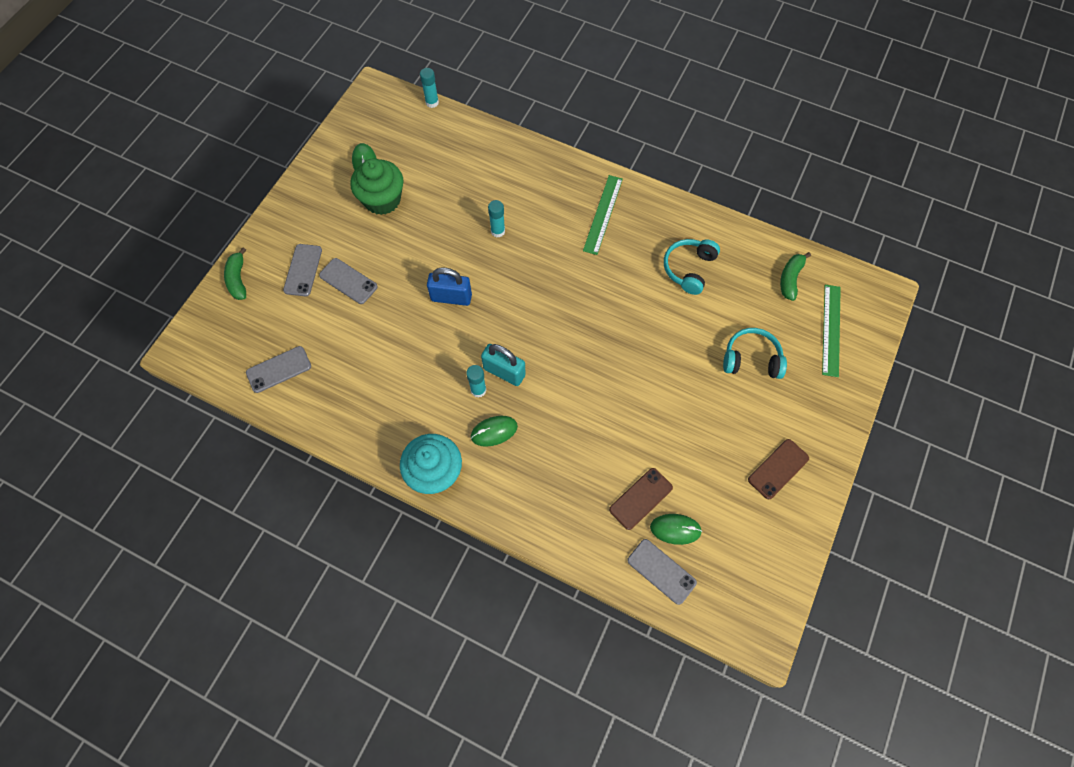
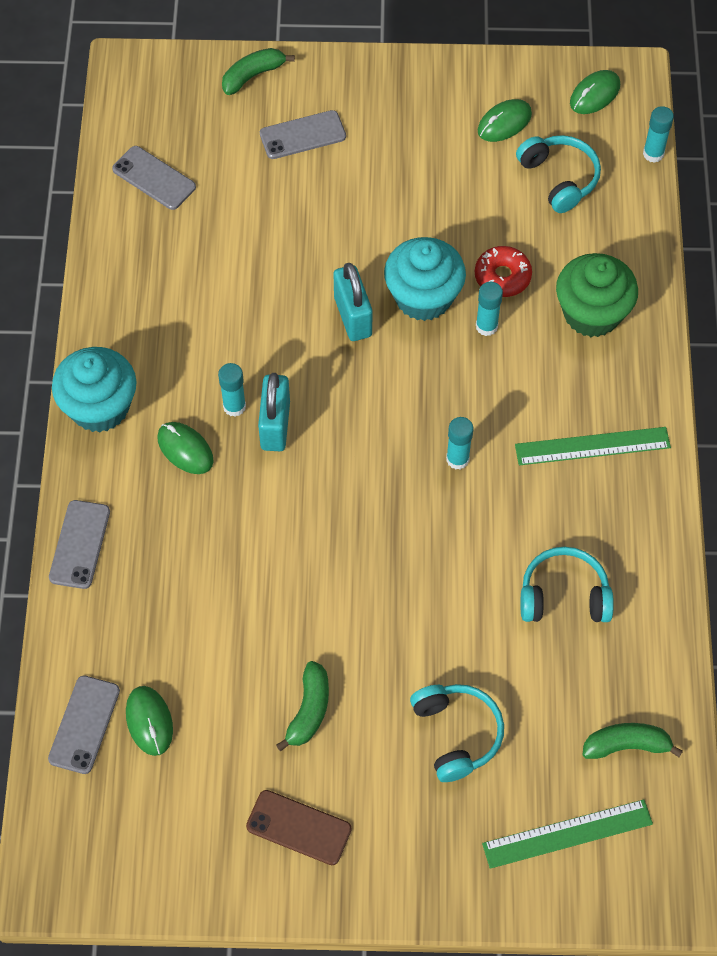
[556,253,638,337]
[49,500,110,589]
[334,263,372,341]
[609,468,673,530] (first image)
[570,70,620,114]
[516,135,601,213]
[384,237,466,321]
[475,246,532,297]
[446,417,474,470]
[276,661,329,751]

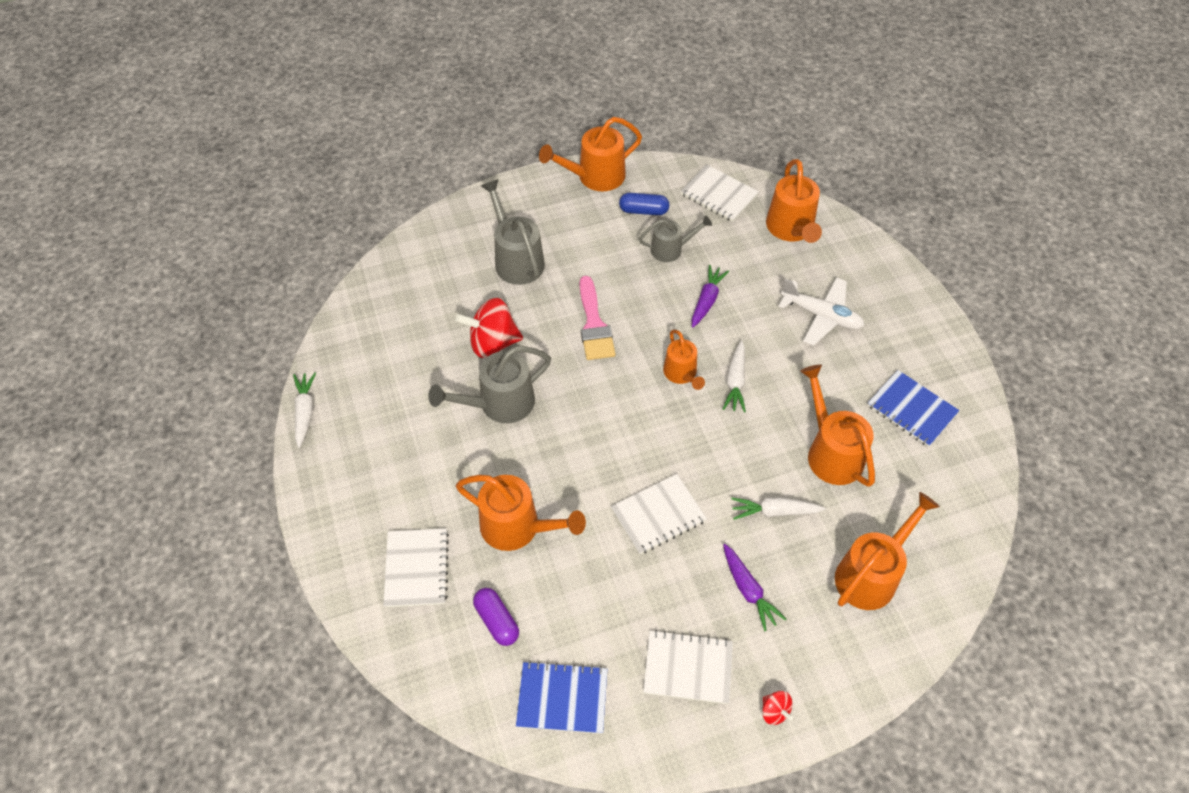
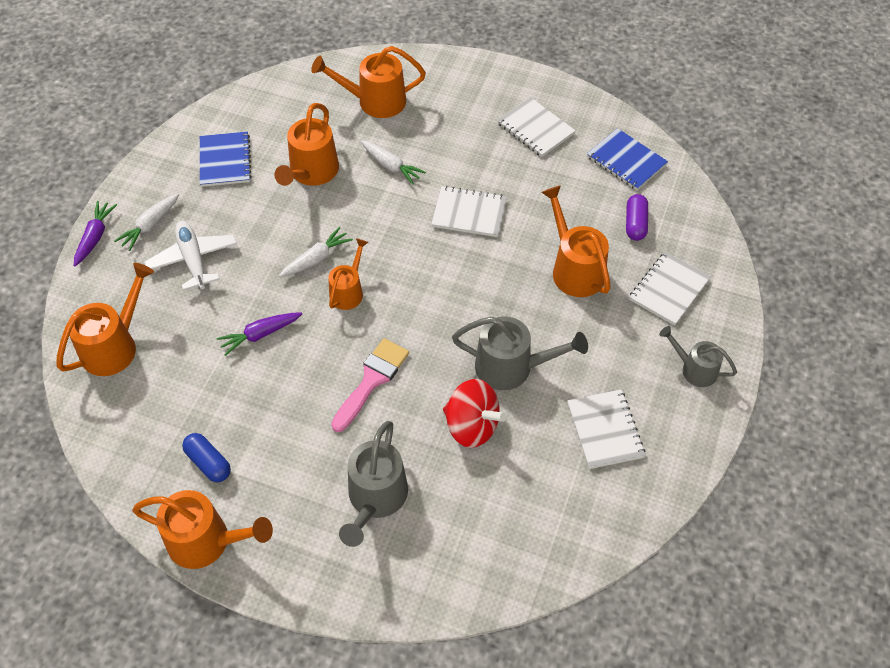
[567,390,646,469]
[659,326,737,387]
[114,194,179,251]
[74,201,117,267]
[762,691,793,725] (first image)

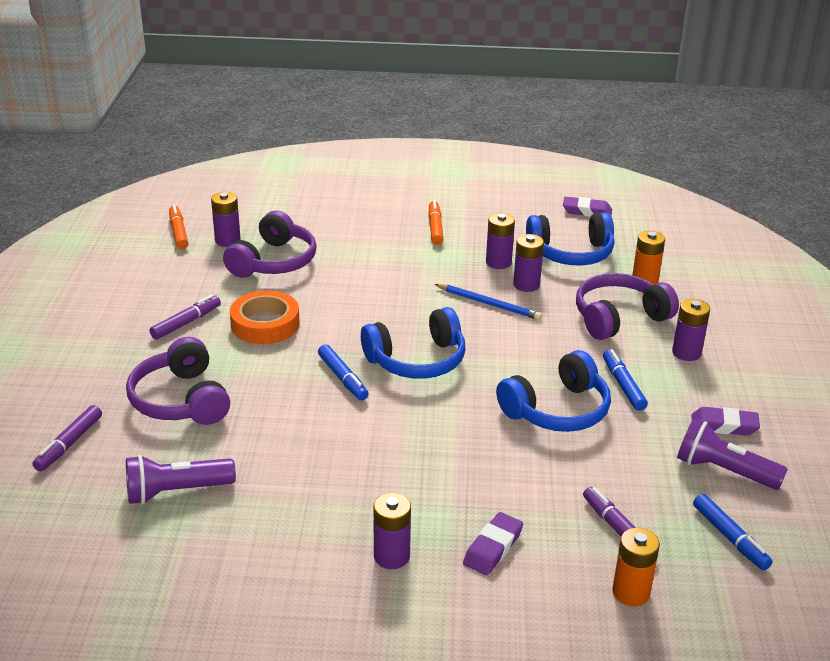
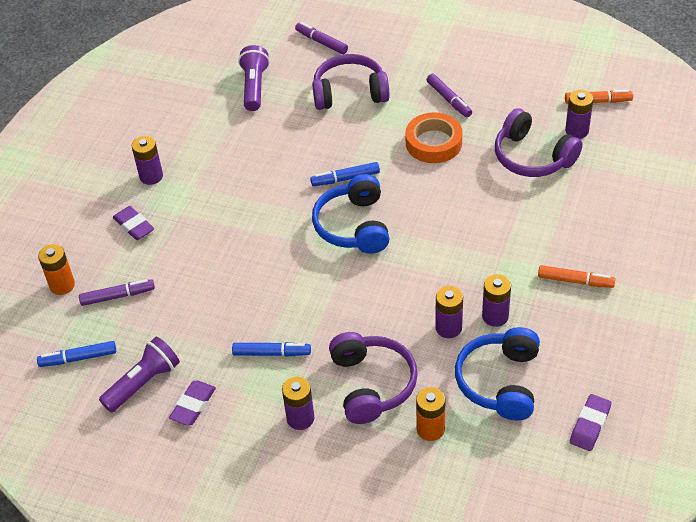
[435,284,542,320] (first image)
[496,350,611,432] (first image)

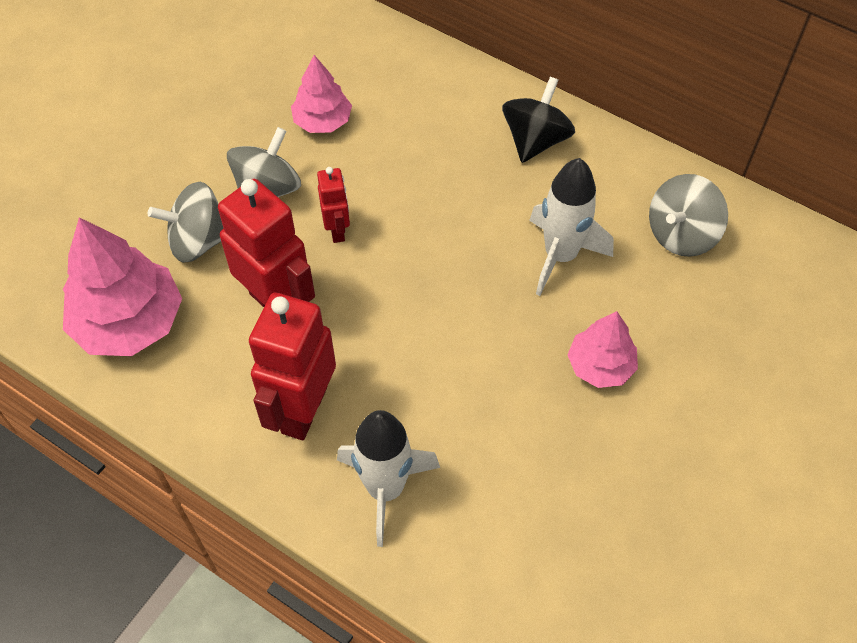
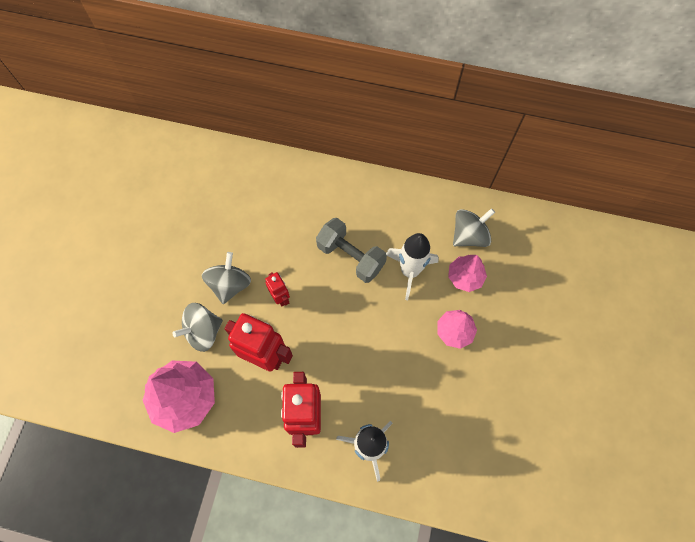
[448,255,487,292]
[502,77,575,163] (first image)
[453,208,495,247]
[316,218,387,283]

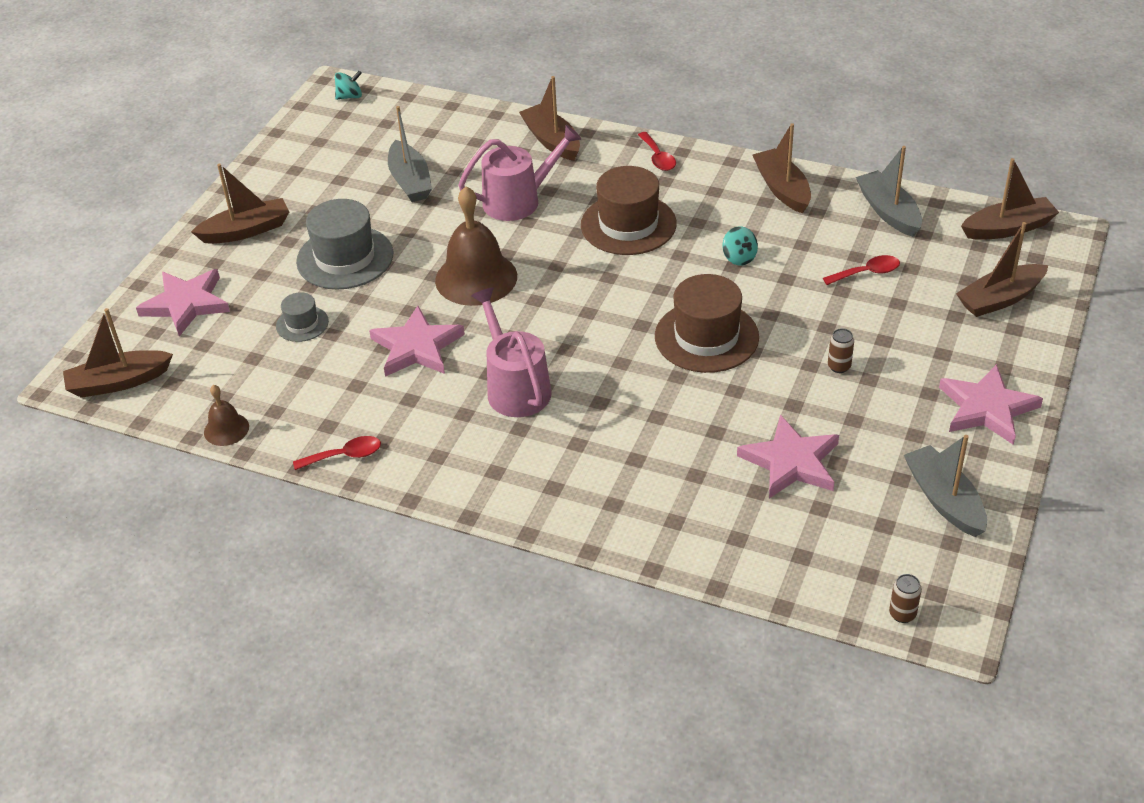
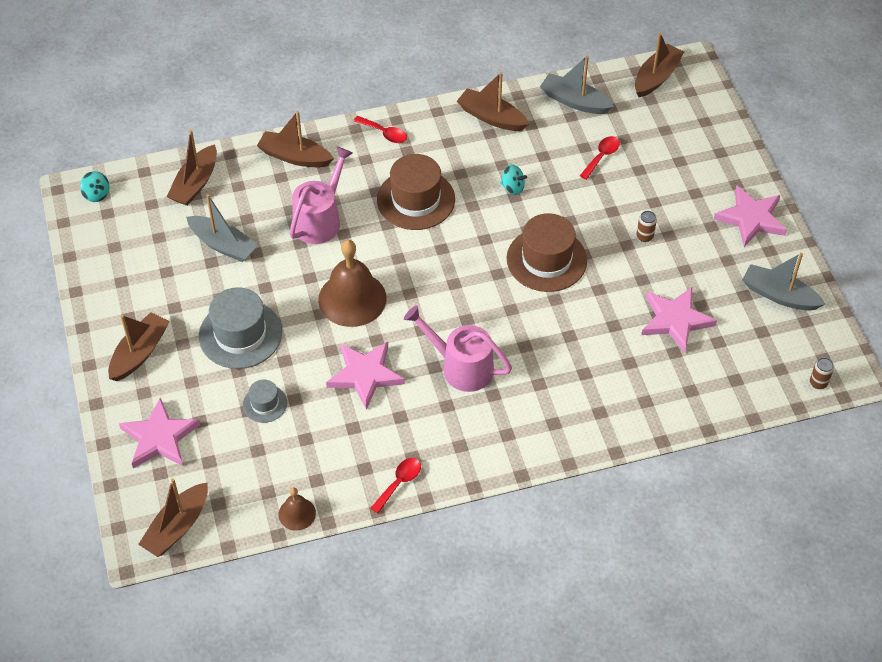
[80,171,109,202]
[167,130,217,206]

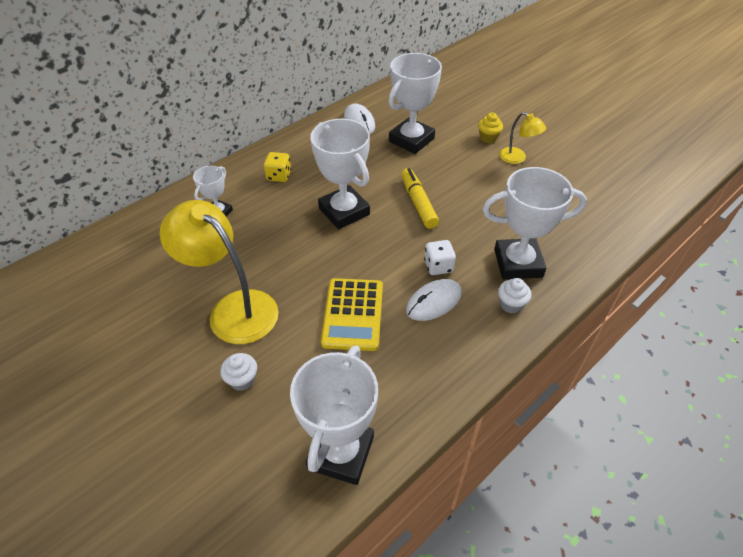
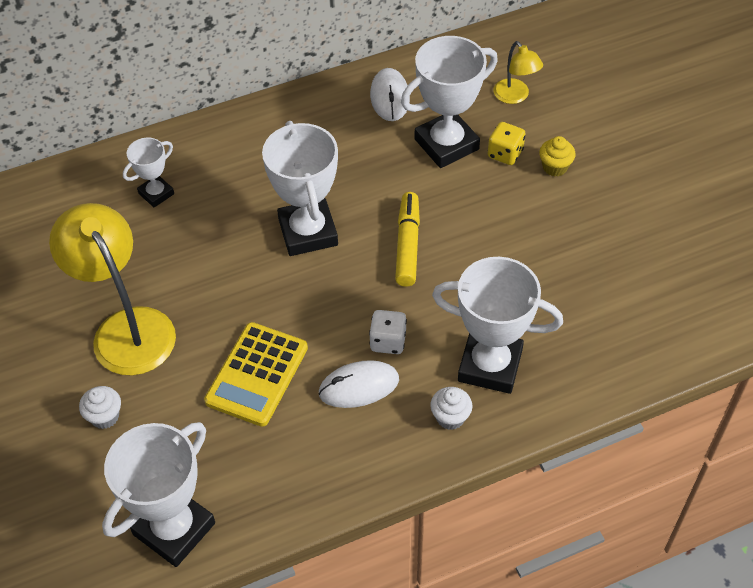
[493,41,543,104]
[488,122,525,165]

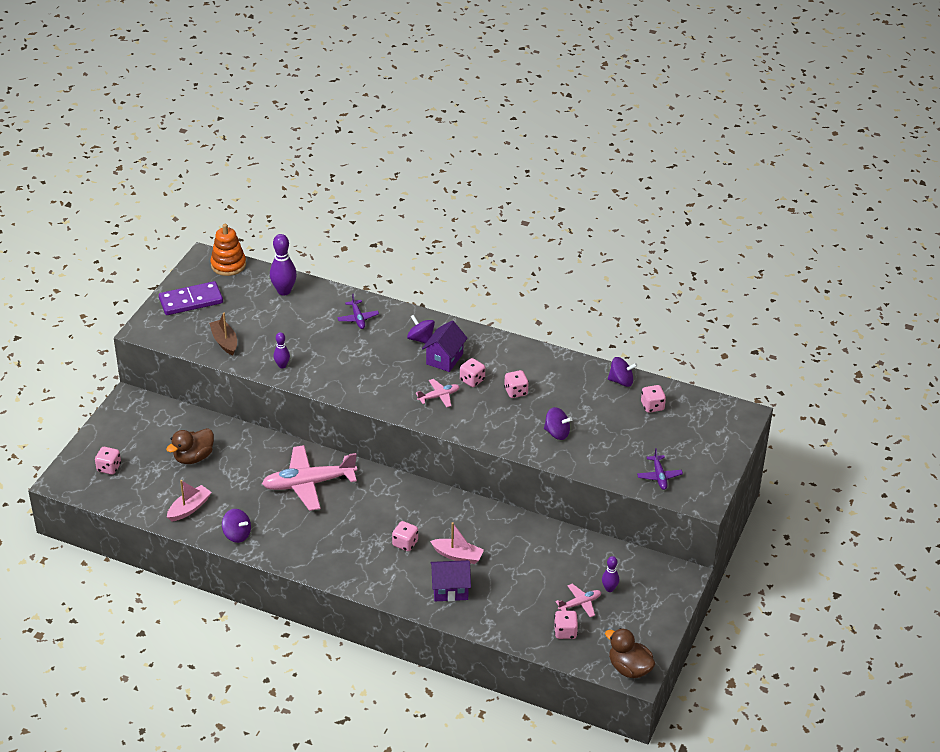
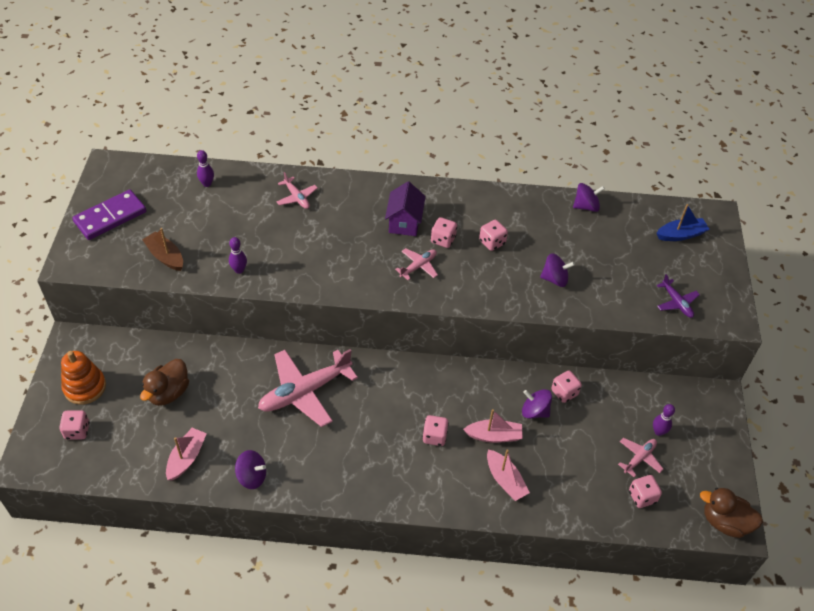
[61,351,106,405]
[197,150,214,187]
[276,172,318,209]
[522,389,552,419]
[551,371,582,403]
[487,449,530,501]
[656,204,709,241]

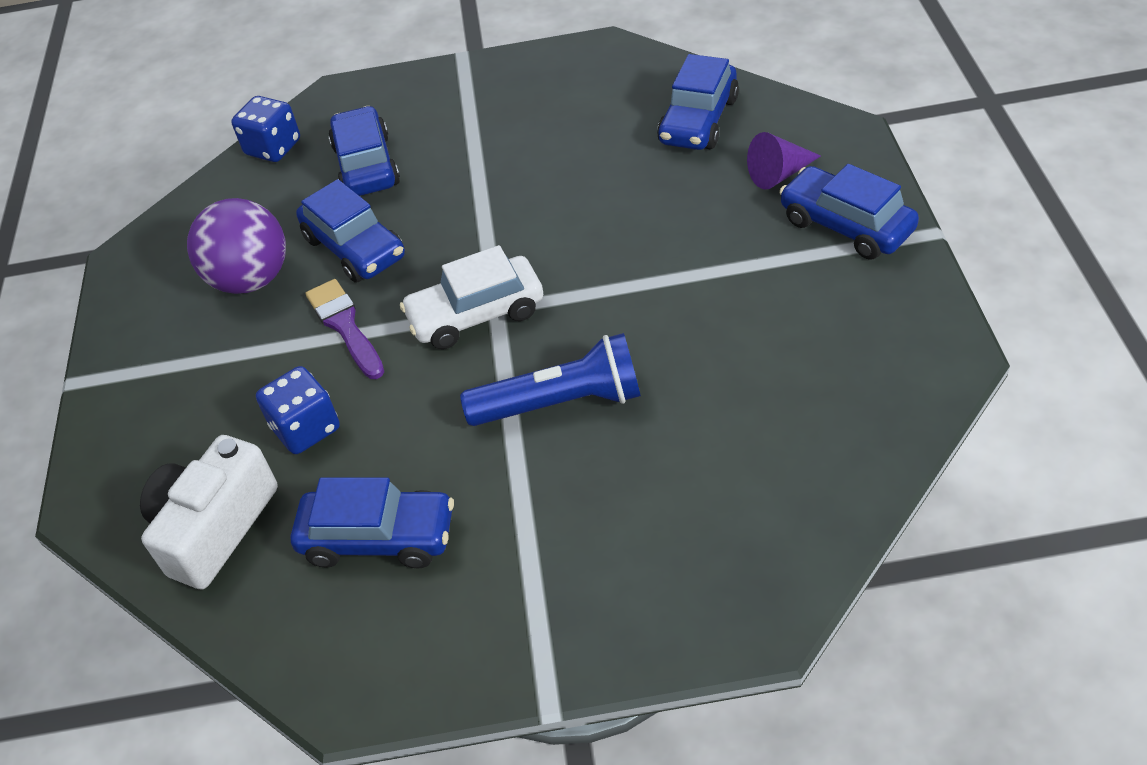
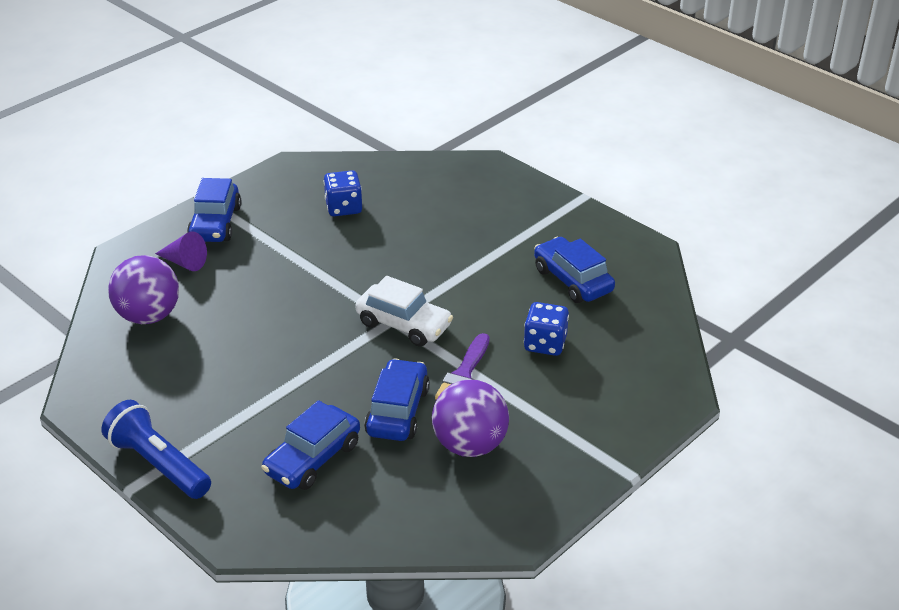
[108,255,179,324]
[324,170,362,216]
[101,400,211,499]
[140,435,278,590] (first image)

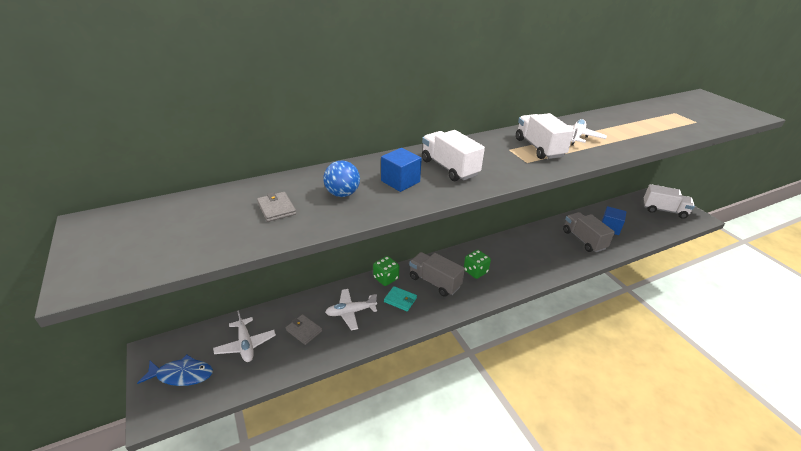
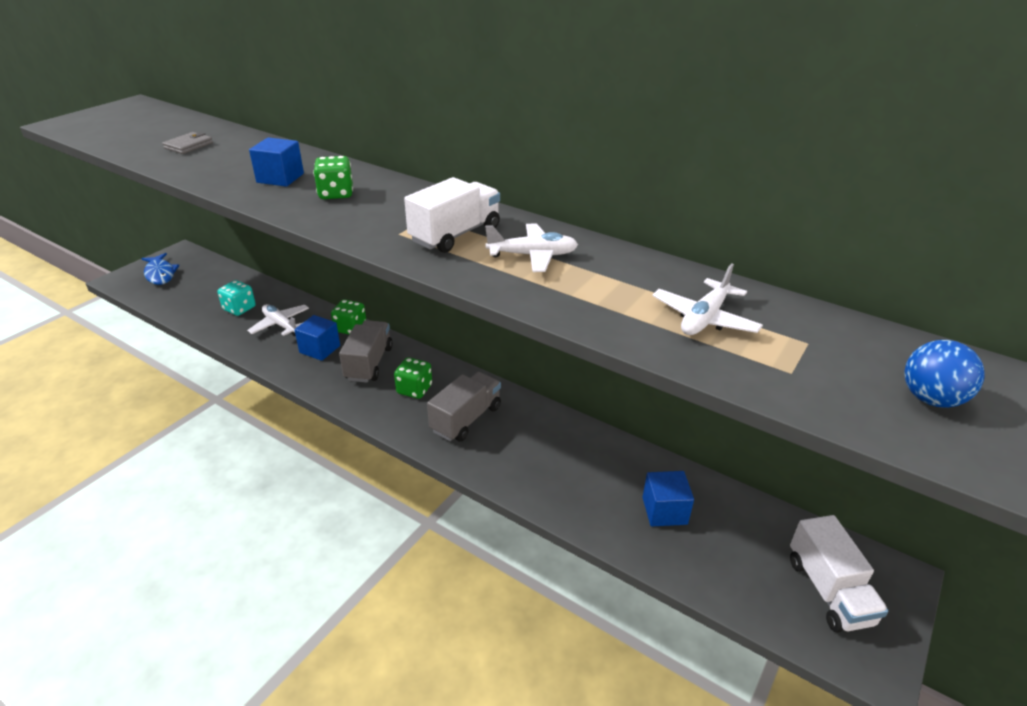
[313,156,353,199]
[904,340,985,408]
[427,372,501,442]
[294,315,340,361]
[653,263,763,335]
[217,280,256,316]

